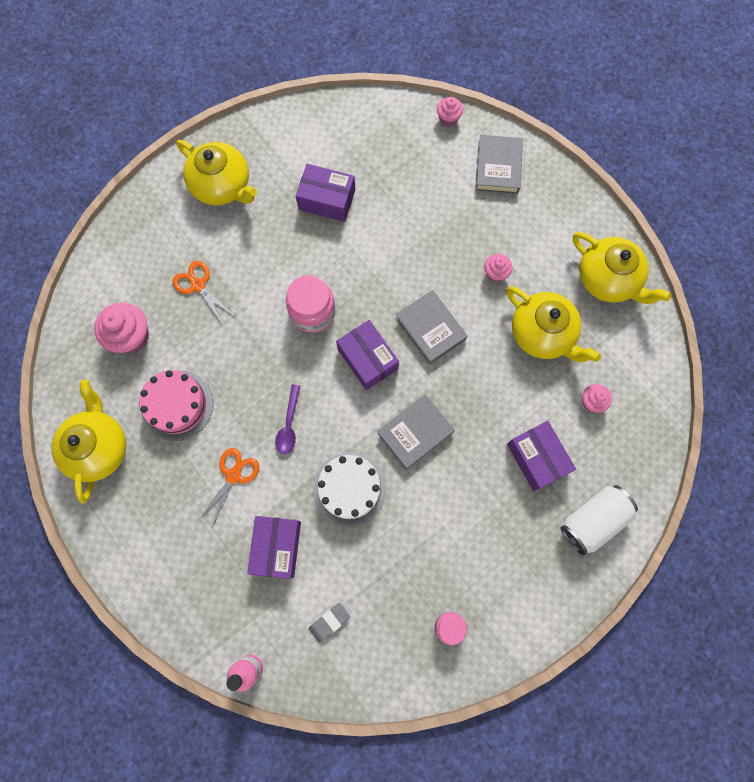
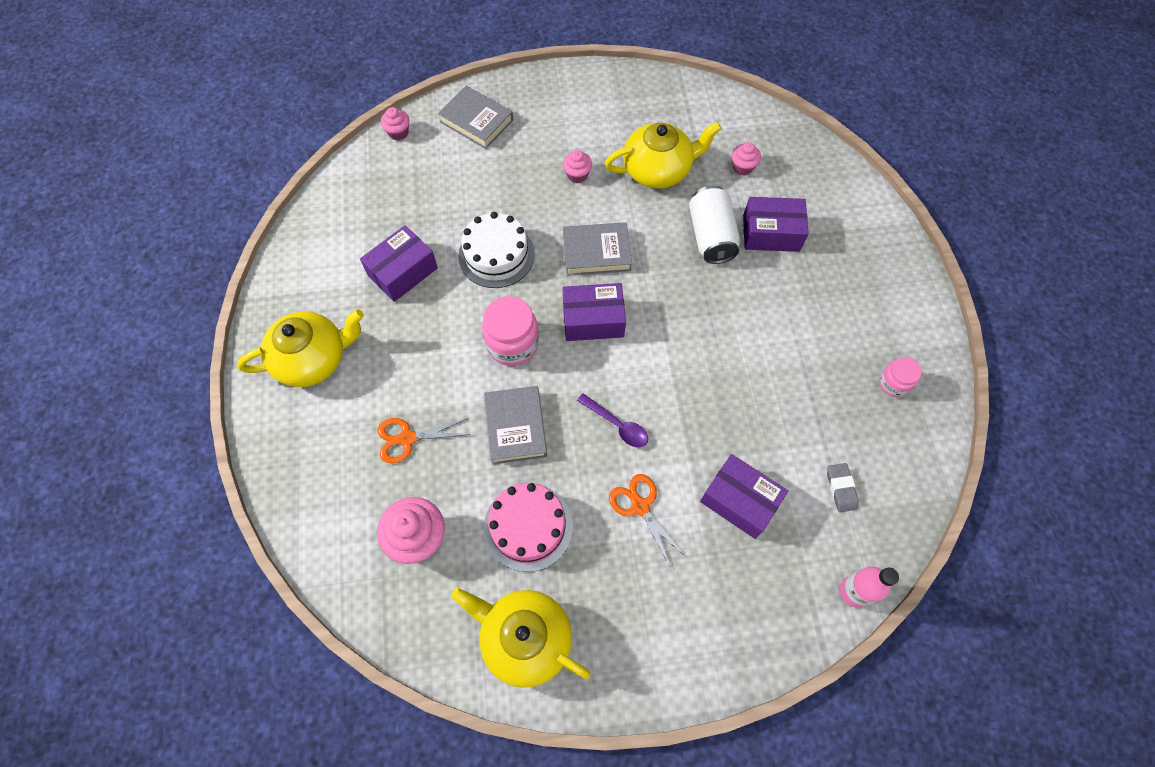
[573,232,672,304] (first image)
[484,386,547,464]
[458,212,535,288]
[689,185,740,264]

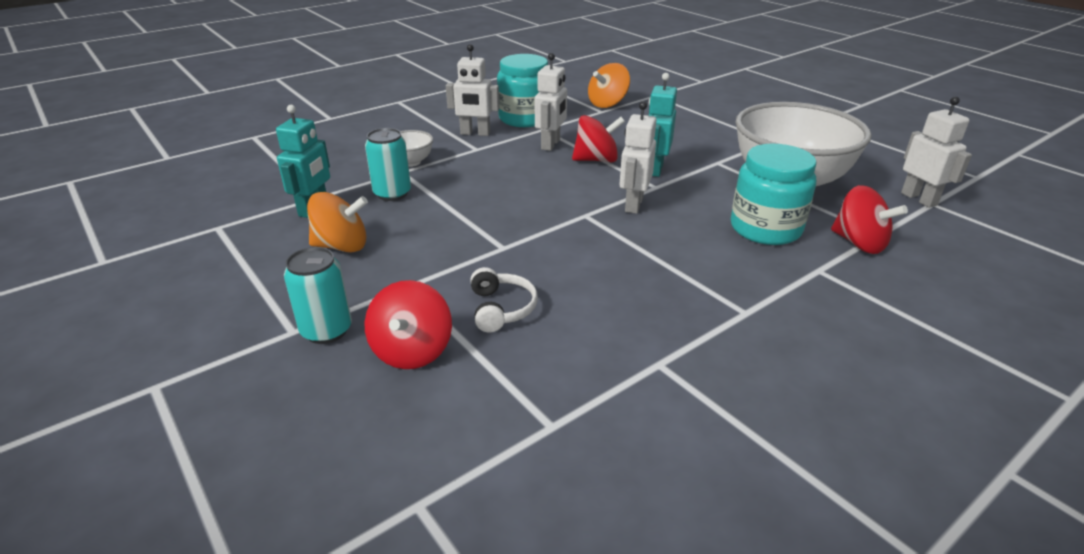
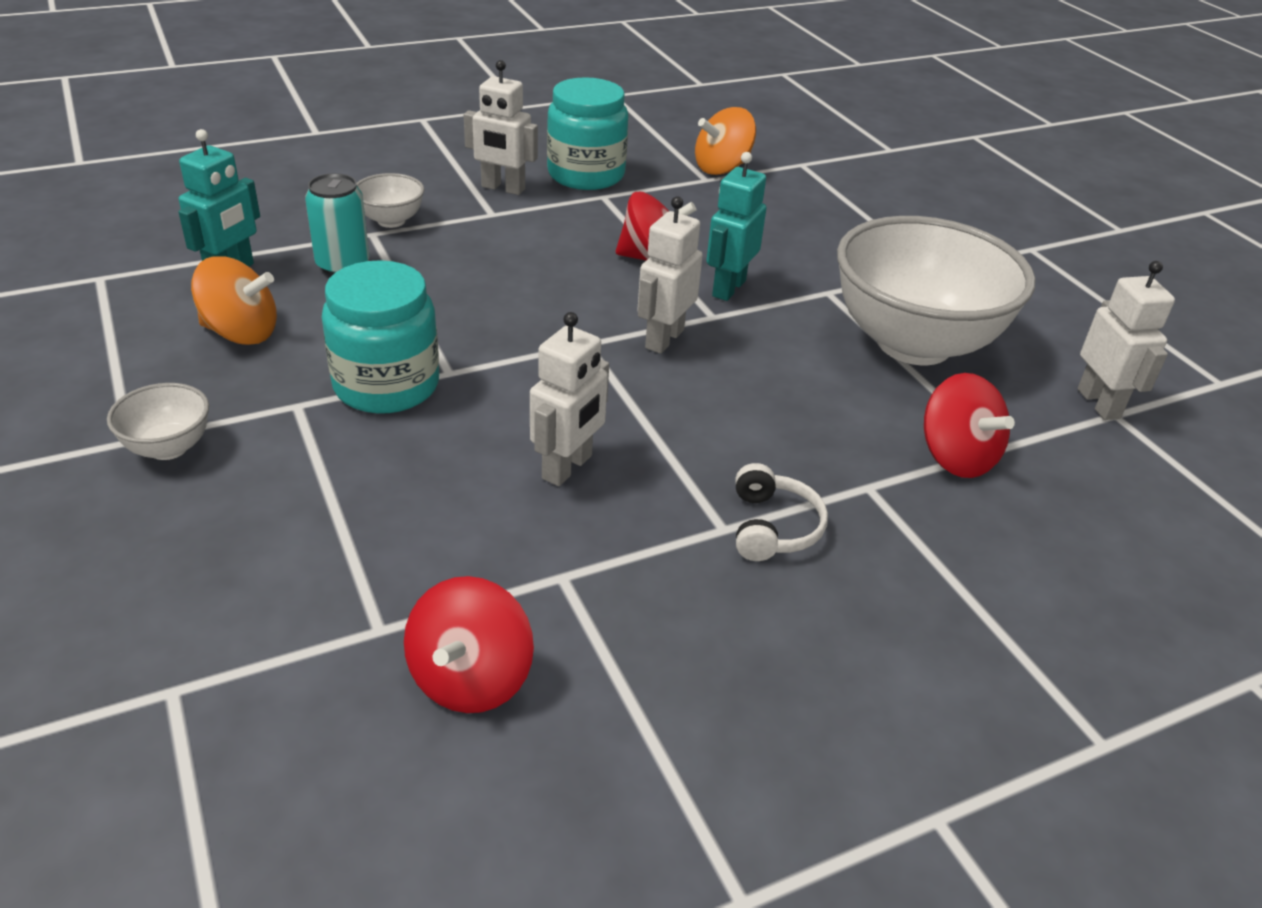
[530,312,609,486]
[322,260,439,414]
[107,383,209,460]
[736,463,828,561]
[404,576,534,713]

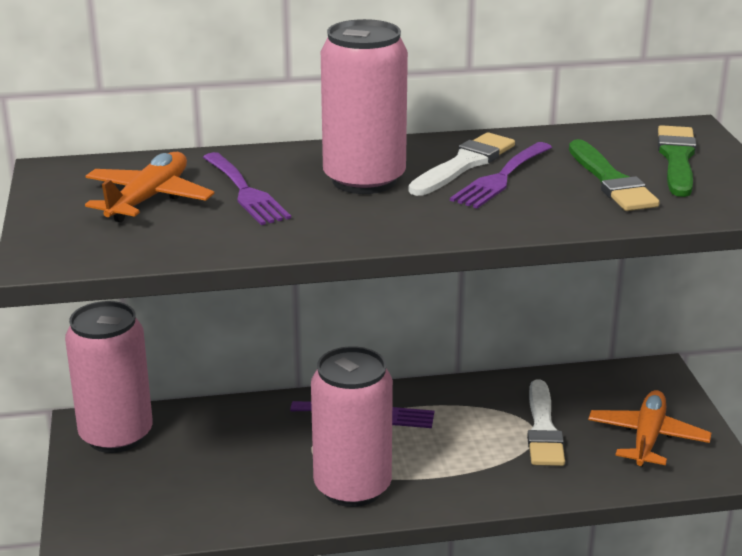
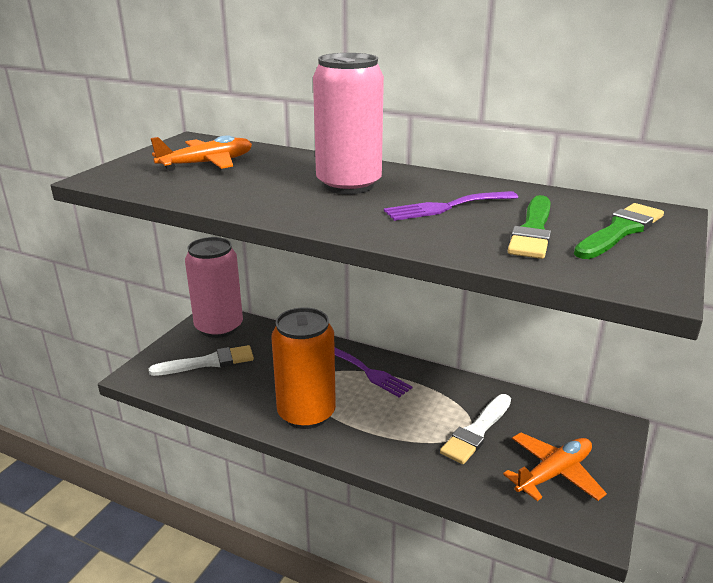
[149,345,254,376]
[203,152,291,225] (first image)
[271,308,336,429]

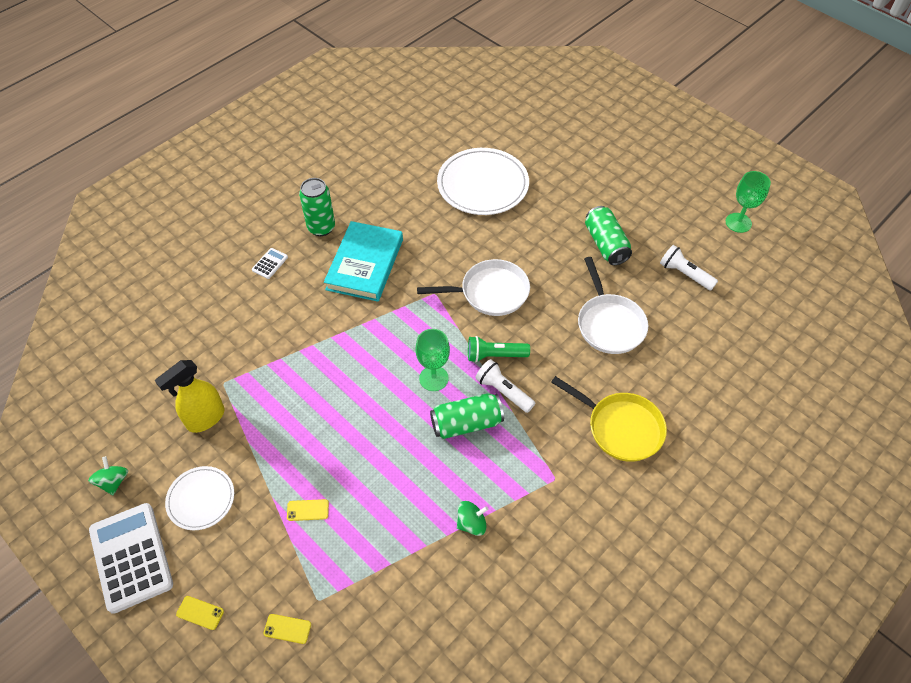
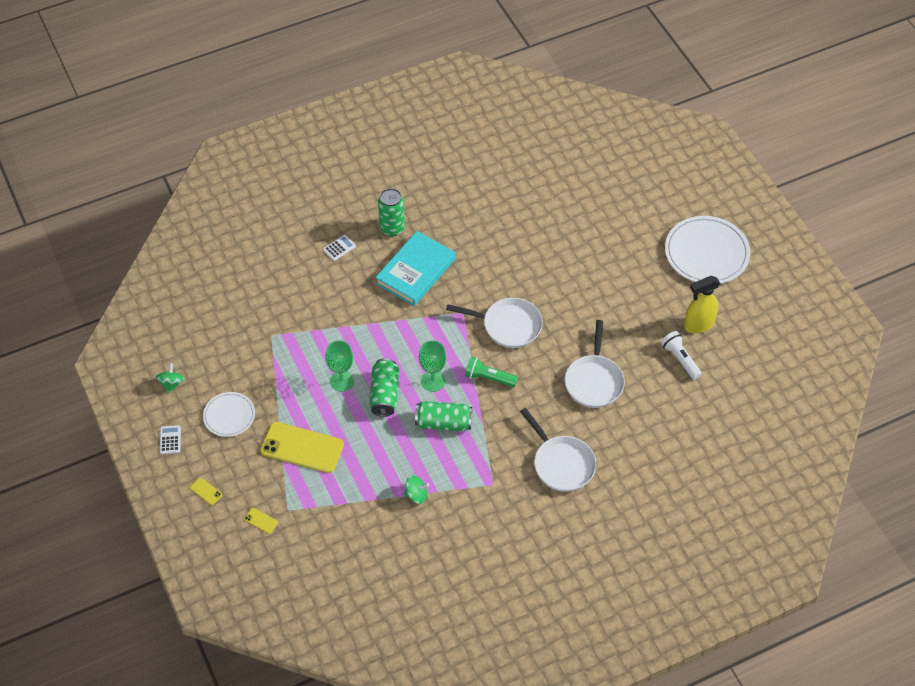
[665,216,750,284]
[325,340,354,392]
[370,358,399,417]
[475,359,535,413] (first image)
[684,276,720,333]
[520,408,596,492]
[260,422,344,473]
[160,425,181,454]

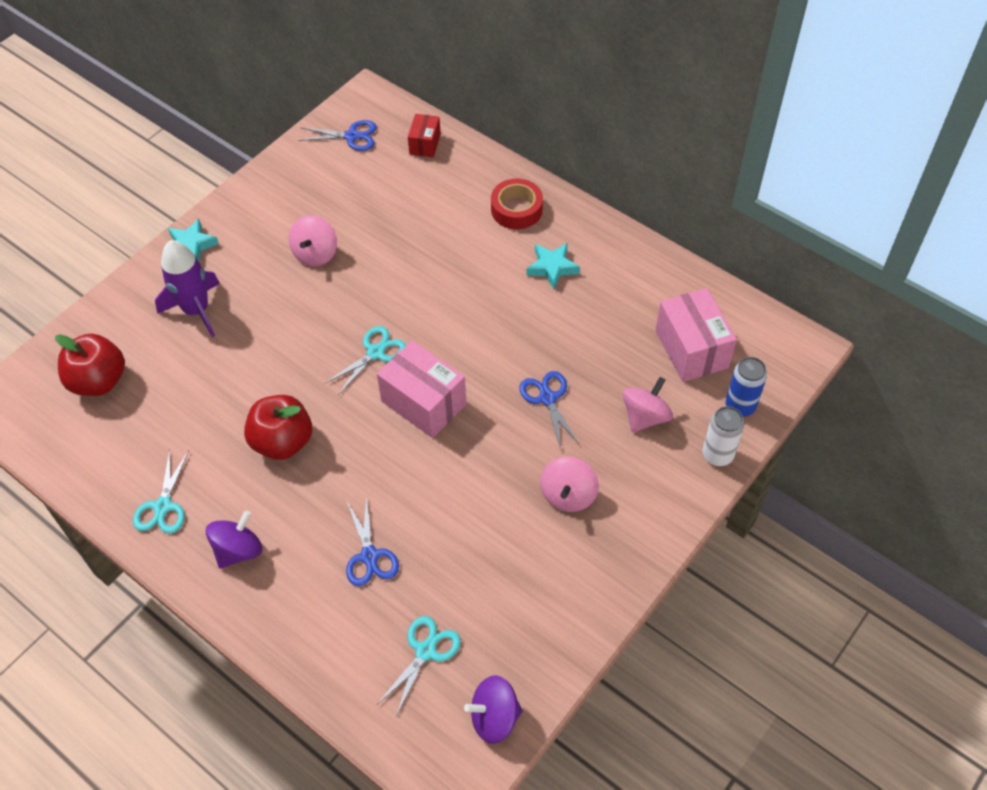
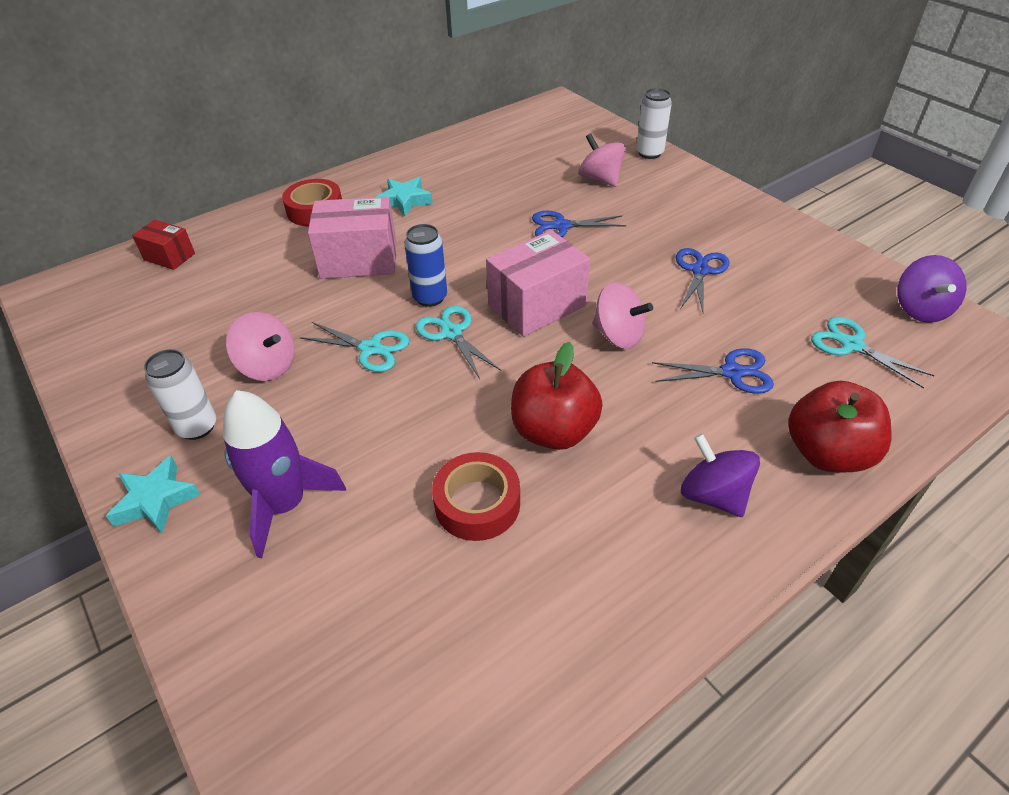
[676,248,730,312]
[308,196,396,279]
[788,381,892,472]
[404,224,447,307]
[300,322,409,372]
[592,282,653,349]
[144,349,216,440]
[432,452,520,541]

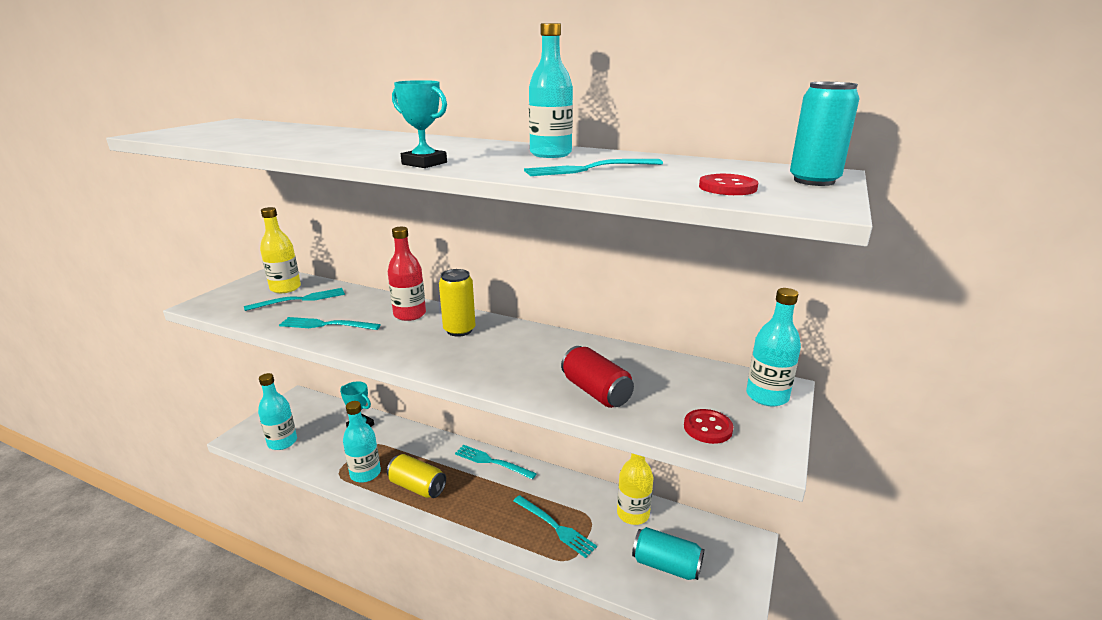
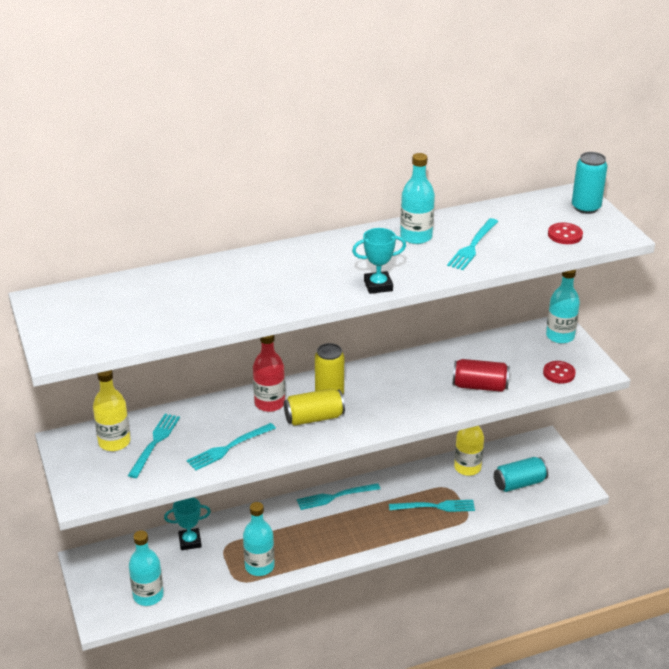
[284,388,345,426]

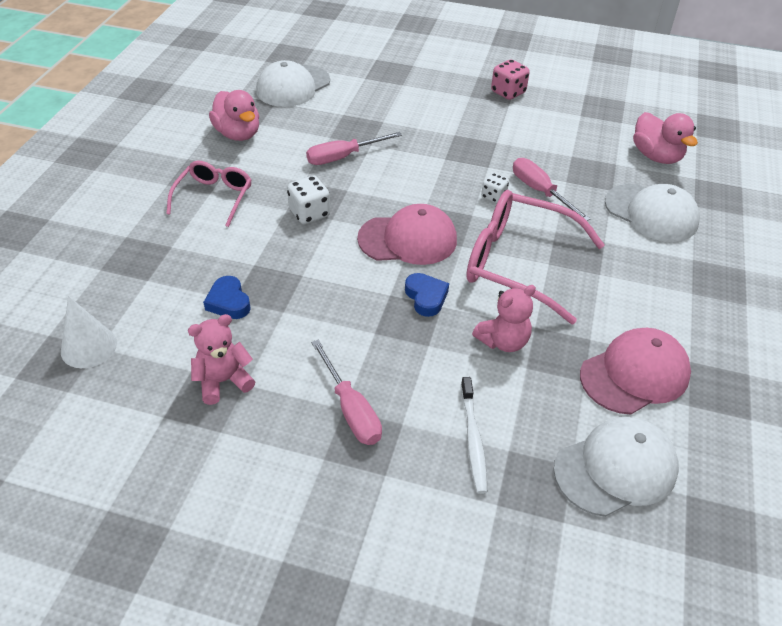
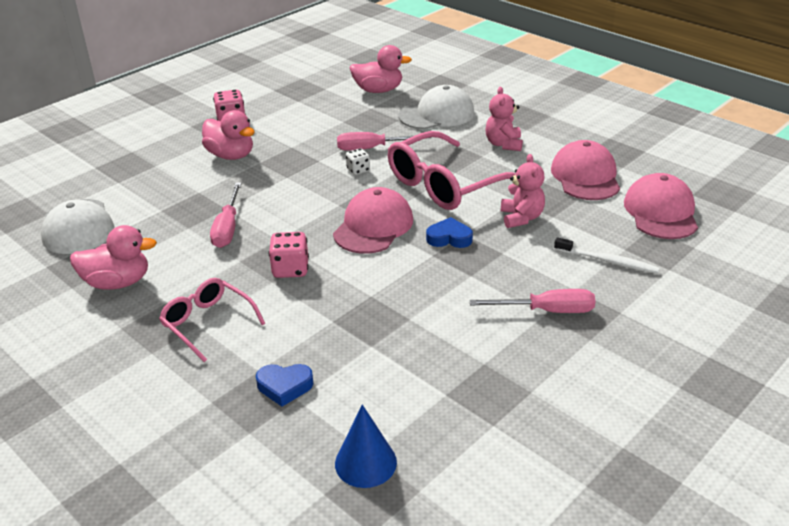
[269,232,309,278]
[256,364,314,407]
[335,404,397,488]
[485,87,523,151]
[624,173,698,239]
[202,110,255,160]

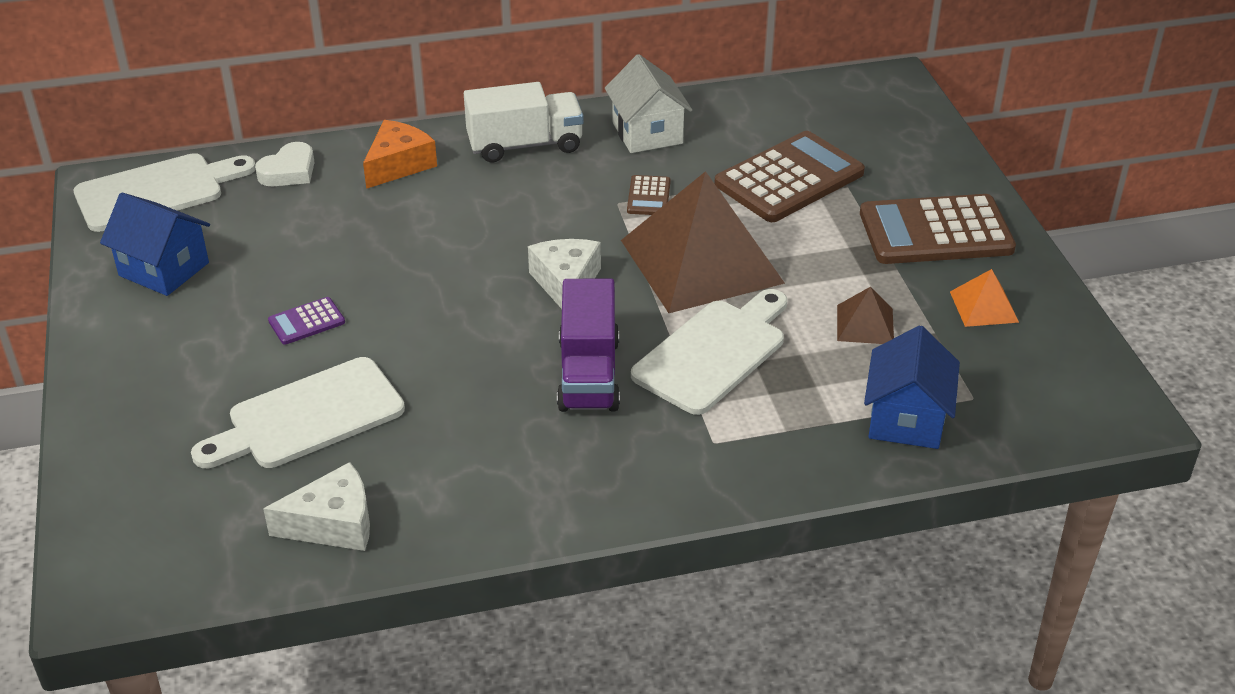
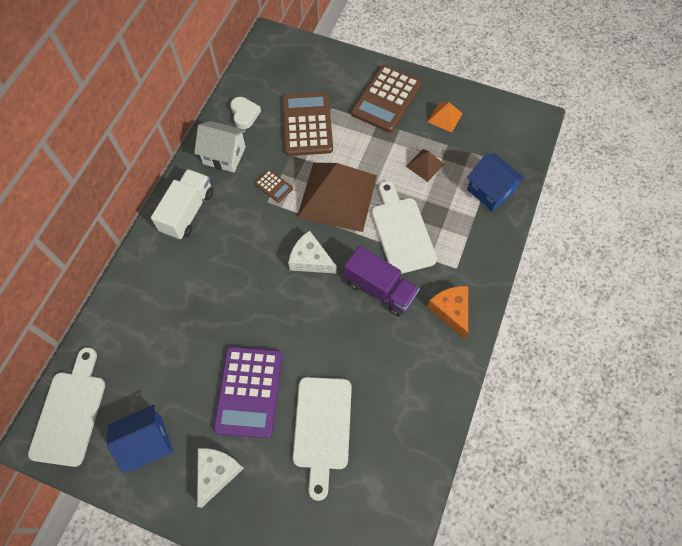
[427,286,468,339]
[230,97,261,129]
[213,346,282,438]
[197,448,244,508]

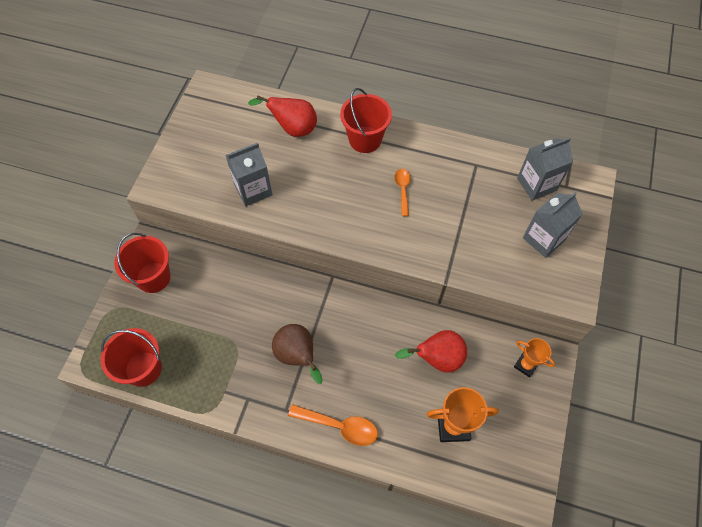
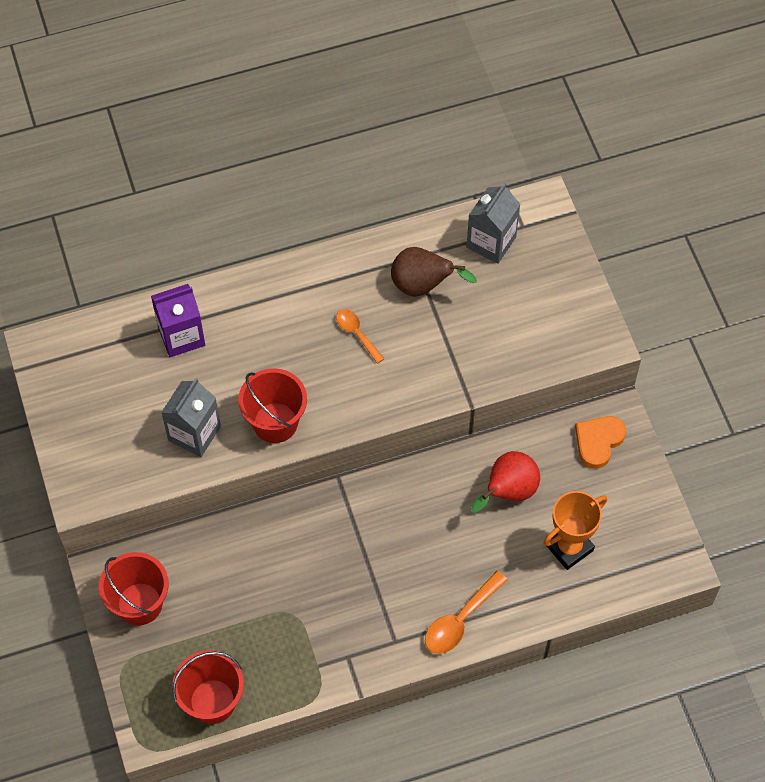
[238,368,307,443]
[151,284,205,357]
[523,192,583,258] (first image)
[391,247,477,297]
[575,416,626,469]
[425,571,508,654]

